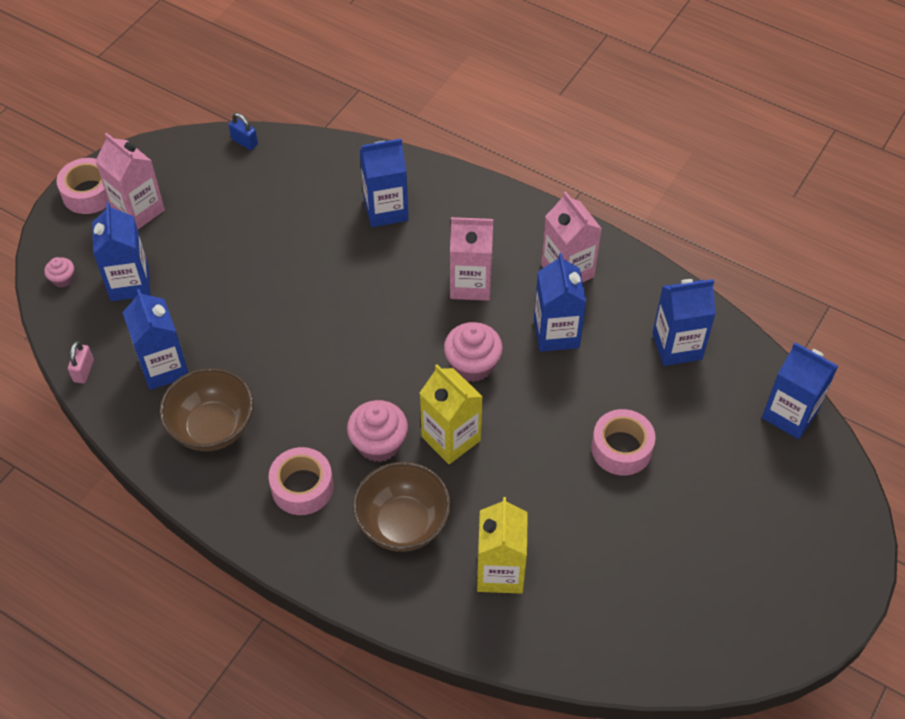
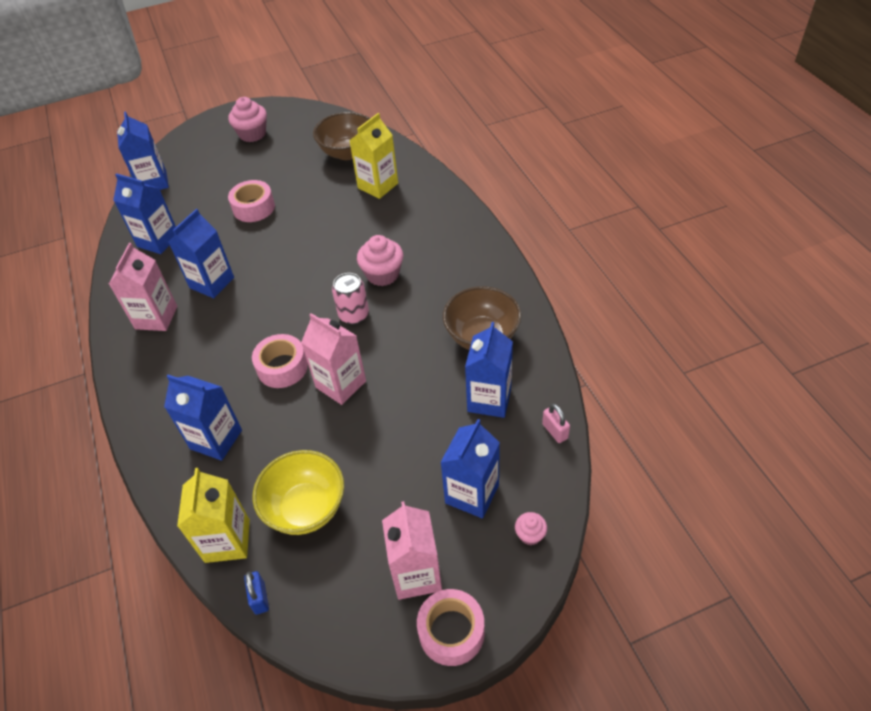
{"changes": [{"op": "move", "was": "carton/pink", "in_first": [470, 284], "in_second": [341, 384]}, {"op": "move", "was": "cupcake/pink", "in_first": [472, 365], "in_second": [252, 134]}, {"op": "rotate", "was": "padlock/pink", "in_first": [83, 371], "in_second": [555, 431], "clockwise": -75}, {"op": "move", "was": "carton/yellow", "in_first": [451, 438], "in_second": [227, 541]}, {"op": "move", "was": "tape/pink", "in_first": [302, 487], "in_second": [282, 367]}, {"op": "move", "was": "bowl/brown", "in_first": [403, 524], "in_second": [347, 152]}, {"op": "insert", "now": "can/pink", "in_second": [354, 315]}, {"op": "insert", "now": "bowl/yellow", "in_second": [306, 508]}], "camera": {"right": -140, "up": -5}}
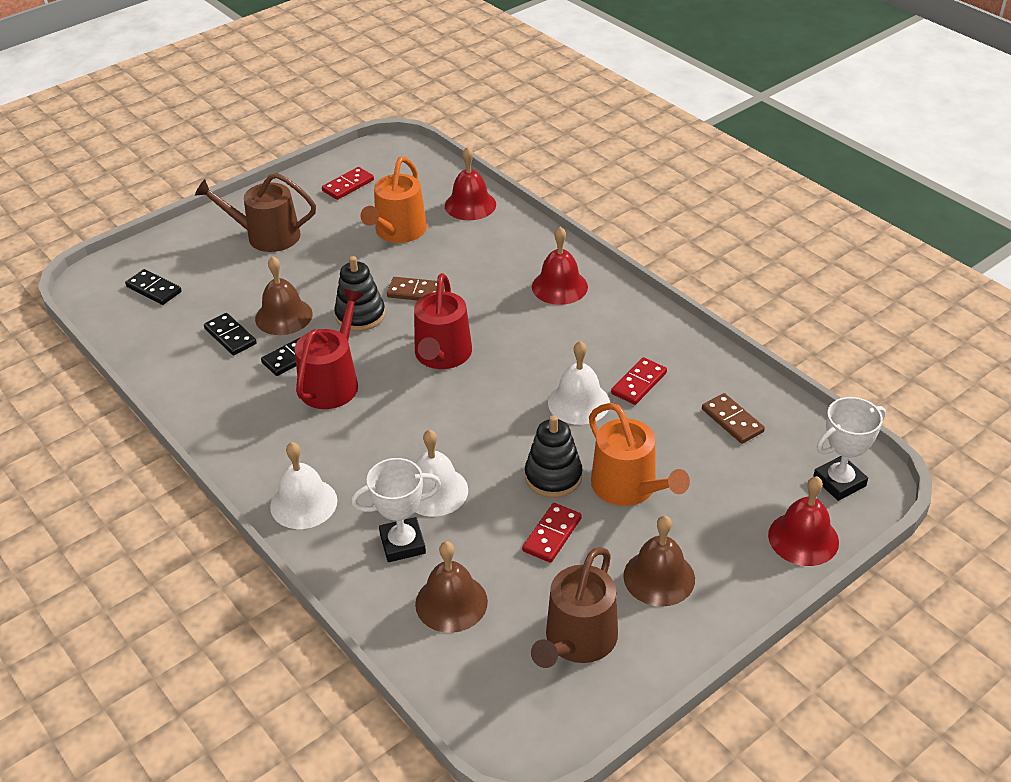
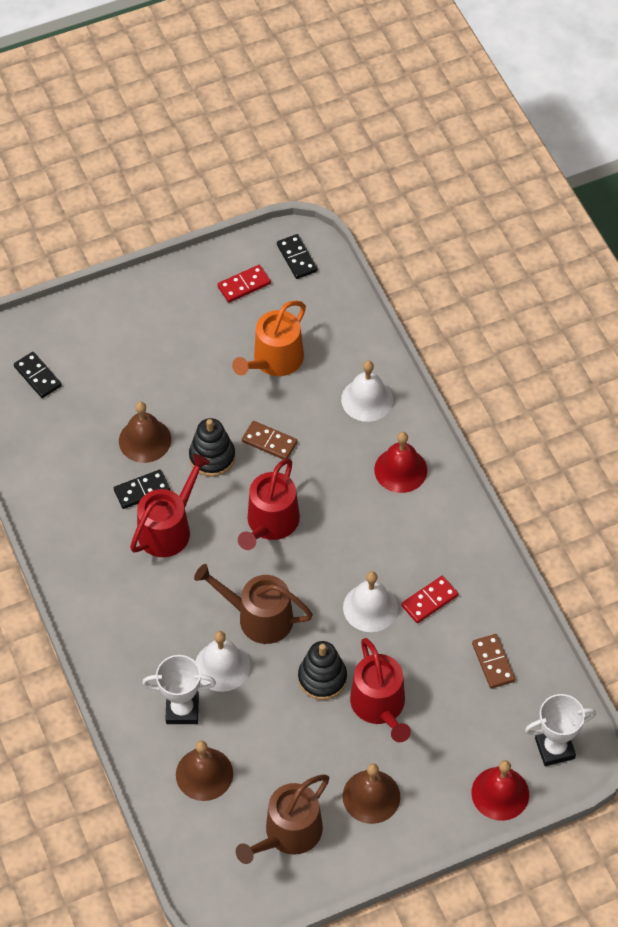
{"changes": [{"op": "delete", "was": "bell/red", "in_first": [470, 205]}, {"op": "move", "was": "watering can/brown", "in_first": [266, 236], "in_second": [258, 617]}, {"op": "move", "was": "domino/black", "in_first": [230, 336], "in_second": [297, 258]}, {"op": "recolor", "was": "watering can/orange", "now": "watering can/red", "in_first": [629, 487], "in_second": [380, 706]}, {"op": "move", "was": "bell/white", "in_first": [303, 503], "in_second": [367, 399]}, {"op": "delete", "was": "domino/red", "in_first": [552, 534]}], "camera": {"right": 15, "up": 15}}
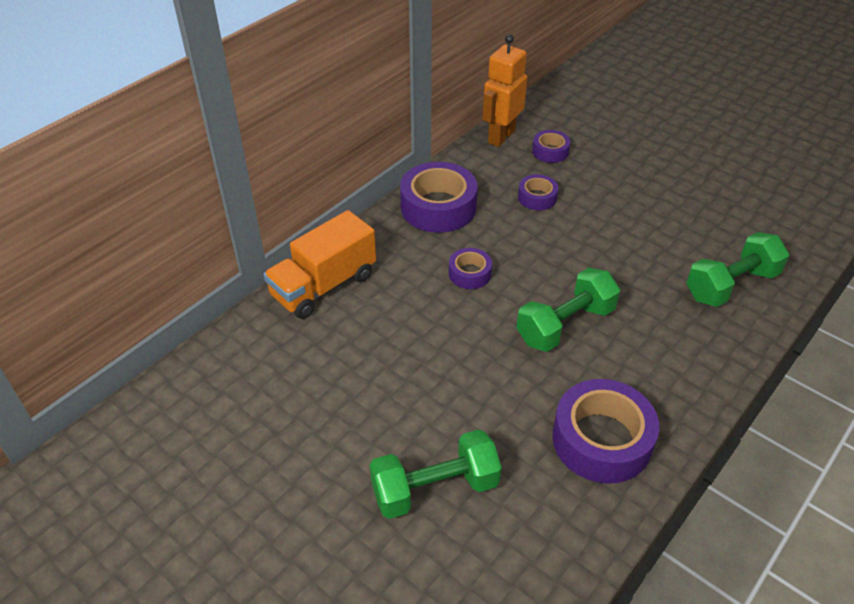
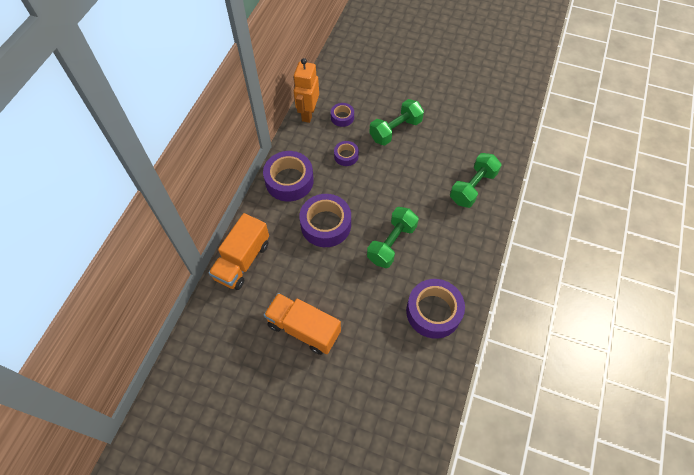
{"changes": [{"op": "resize", "was": "tape/purple", "in_first": [469, 273], "in_second": [326, 225], "ratio": 1.92}, {"op": "move", "was": "dumbbell/green", "in_first": [435, 488], "in_second": [395, 130]}, {"op": "insert", "now": "truck/orange", "in_second": [303, 329]}], "camera": {"right": -20, "up": 15}}
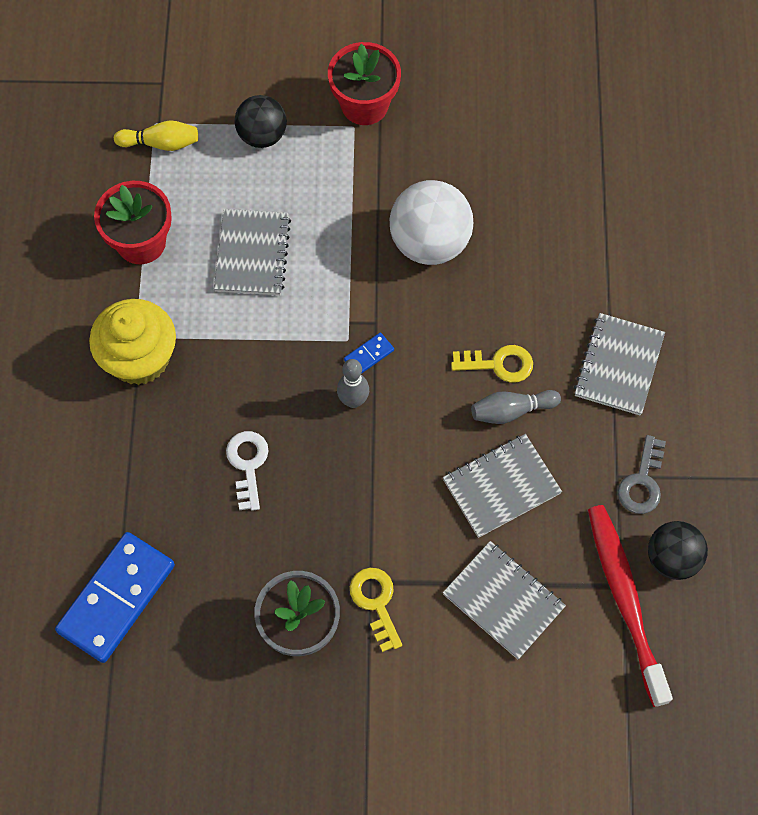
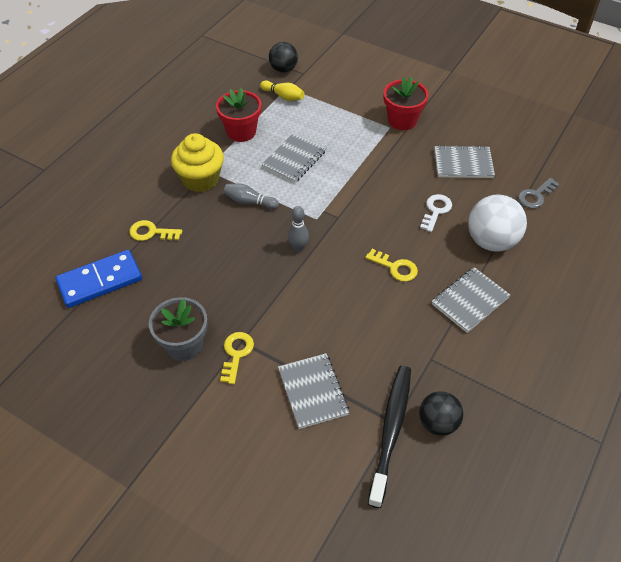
{"changes": [{"op": "move", "was": "ball/black", "in_first": [262, 135], "in_second": [283, 69]}, {"op": "move", "was": "ball/white", "in_first": [430, 242], "in_second": [491, 241]}, {"op": "delete", "was": "domino/blue", "in_first": [369, 355]}, {"op": "move", "was": "bowling pin/grey", "in_first": [511, 411], "in_second": [249, 202]}, {"op": "move", "was": "key/white", "in_first": [247, 465], "in_second": [436, 211]}, {"op": "move", "was": "notebook/grey", "in_first": [501, 486], "in_second": [463, 163]}, {"op": "move", "was": "key/grey", "in_first": [642, 482], "in_second": [535, 196]}, {"op": "recolor", "was": "toothbrush/red", "now": "toothbrush/black", "in_first": [625, 600], "in_second": [391, 431]}, {"op": "insert", "now": "key/yellow", "in_second": [151, 232]}], "camera": {"right": 30, "up": -15}}
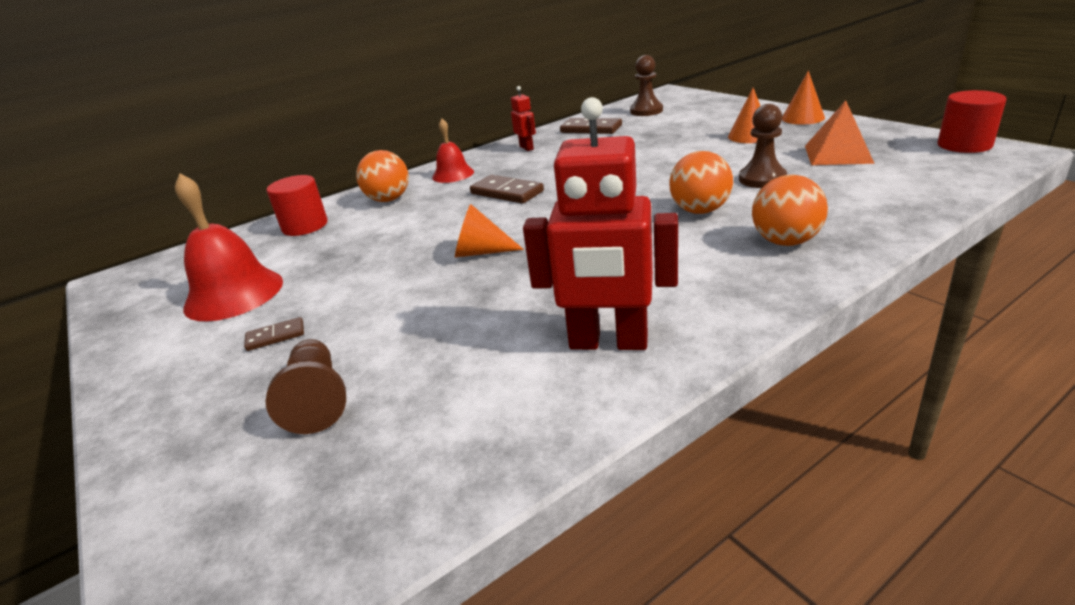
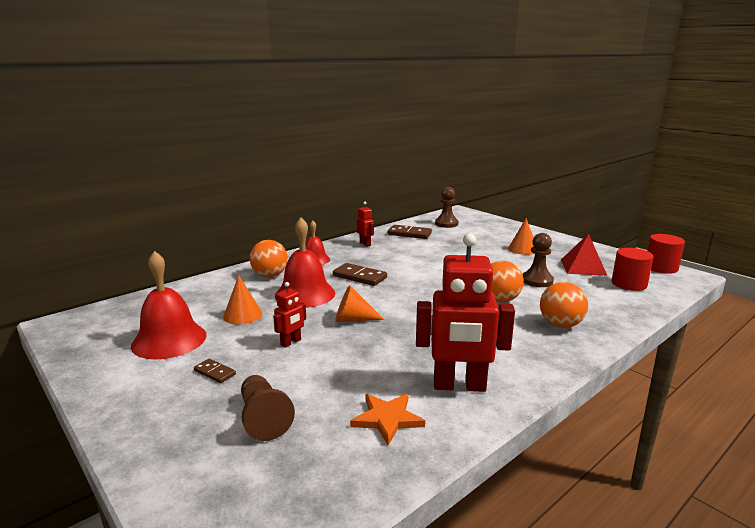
{"changes": [{"op": "move", "was": "cone/orange", "in_first": [803, 118], "in_second": [242, 315]}, {"op": "recolor", "was": "pyramid/orange", "now": "pyramid/red", "in_first": [838, 154], "in_second": [583, 267]}, {"op": "move", "was": "cylinder/red", "in_first": [305, 226], "in_second": [629, 284]}, {"op": "rotate", "was": "domino/brown", "in_first": [275, 336], "in_second": [215, 372], "clockwise": 60}, {"op": "insert", "now": "bell/red", "in_second": [305, 294]}, {"op": "insert", "now": "robot/red", "in_second": [291, 342]}, {"op": "insert", "now": "star/orange", "in_second": [387, 419]}], "camera": {"right": -10, "up": -10}}
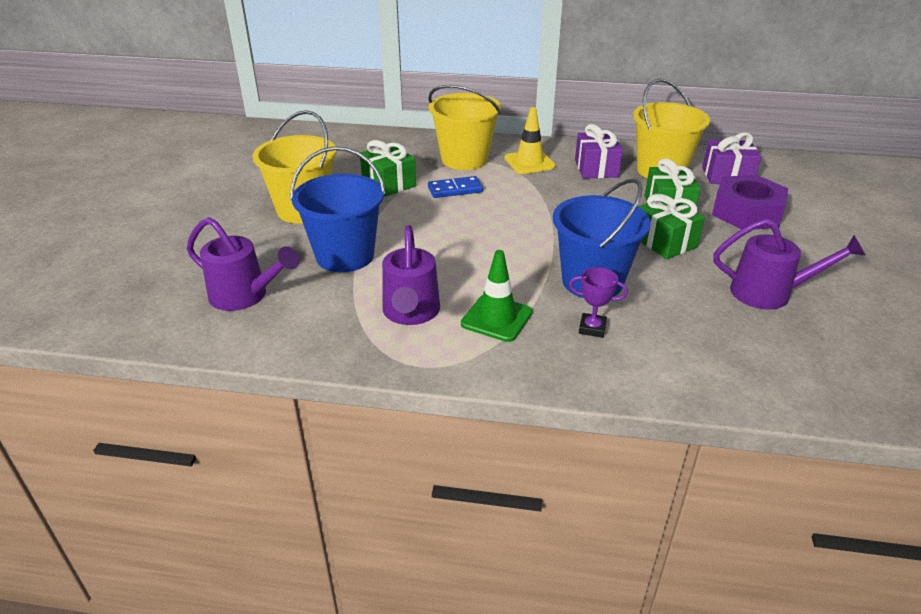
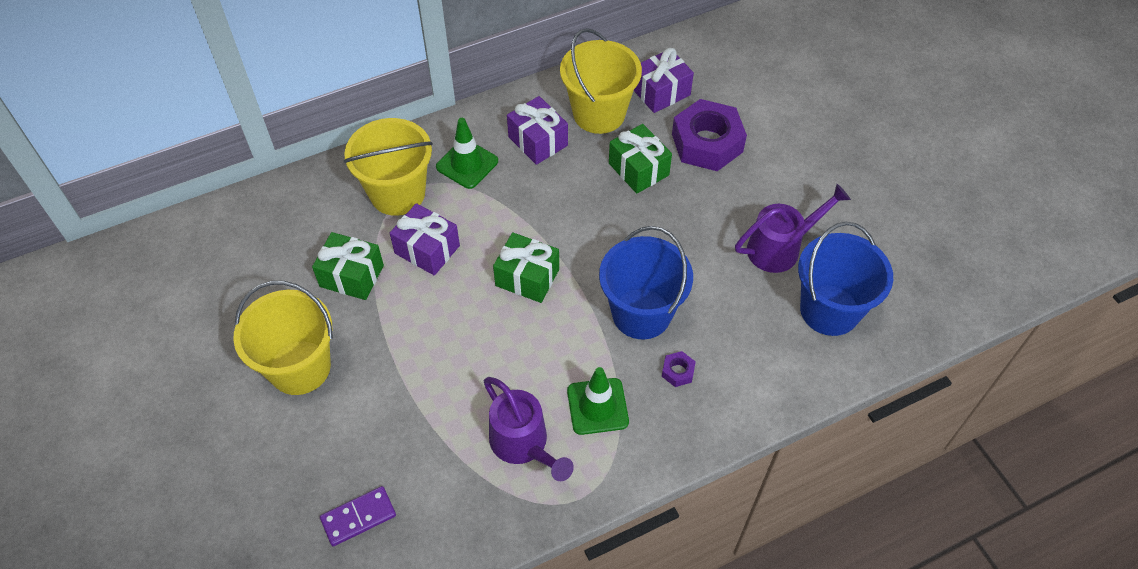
{"changes": [{"op": "recolor", "was": "traffic cone/yellow", "now": "traffic cone/green", "in_first": [529, 162], "in_second": [467, 164]}, {"op": "move", "was": "bucket/blue", "in_first": [345, 256], "in_second": [829, 310]}, {"op": "replace", "was": "domino/blue", "now": "gift/purple", "in_first": [455, 189], "in_second": [427, 249]}, {"op": "move", "was": "gift/green", "in_first": [664, 242], "in_second": [527, 277]}, {"op": "replace", "was": "watering can/purple", "now": "domino/purple", "in_first": [245, 296], "in_second": [358, 517]}, {"op": "replace", "was": "trophy/purple", "now": "nut/purple", "in_first": [592, 328], "in_second": [678, 371]}], "camera": {"right": -35, "up": 20}}
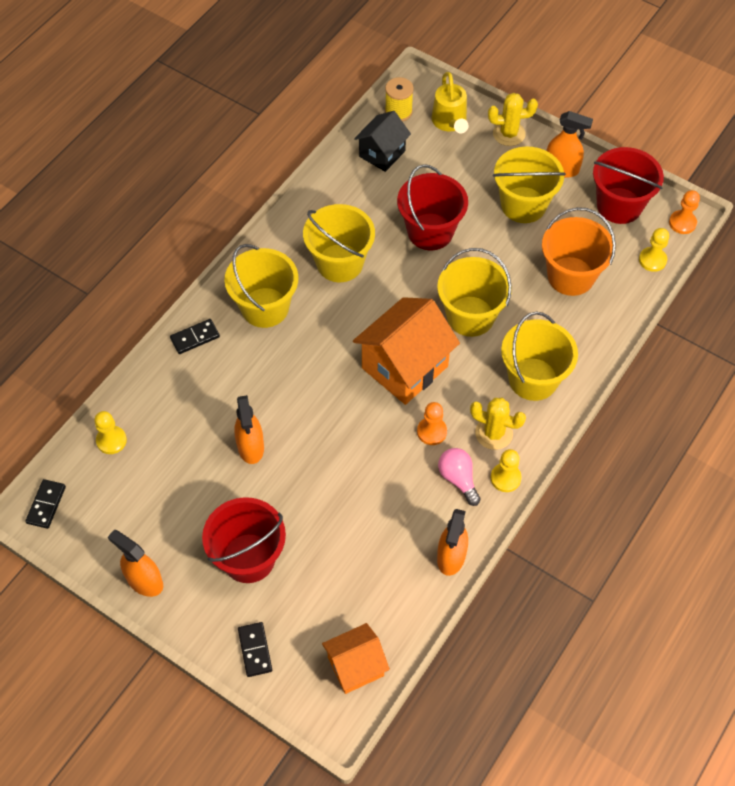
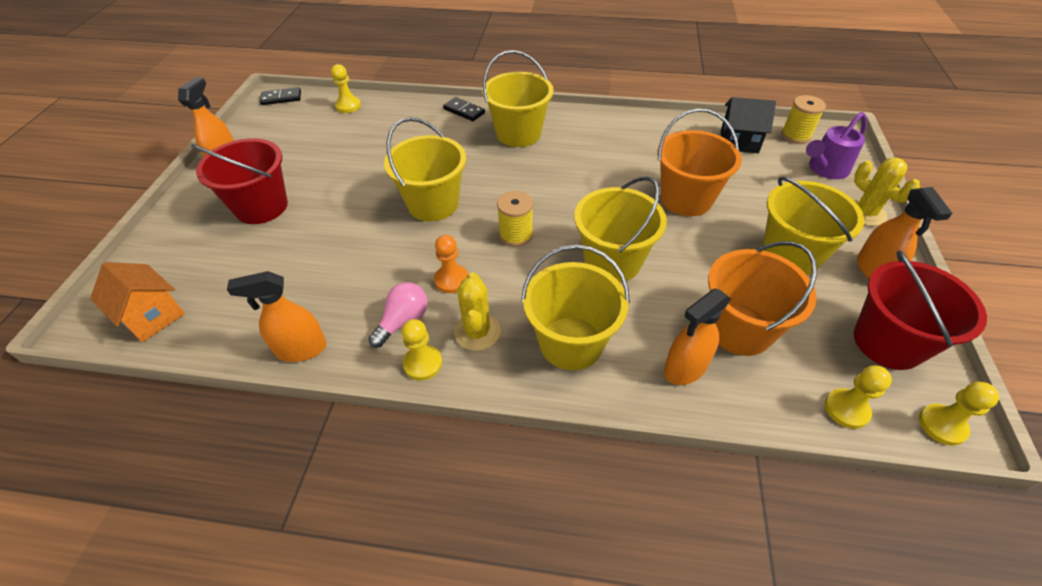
{"changes": [{"op": "recolor", "was": "watering can/yellow", "now": "watering can/purple", "in_first": [450, 123], "in_second": [825, 169]}, {"op": "recolor", "was": "bucket/red", "now": "bucket/orange", "in_first": [430, 231], "in_second": [686, 199]}, {"op": "recolor", "was": "pawn/orange", "now": "pawn/yellow", "in_first": [682, 223], "in_second": [942, 425]}, {"op": "move", "was": "bucket/yellow", "in_first": [340, 263], "in_second": [433, 204]}, {"op": "replace", "was": "house/orange", "now": "spool/yellow", "in_first": [405, 367], "in_second": [516, 235]}, {"op": "move", "was": "spray bottle/orange", "in_first": [251, 447], "in_second": [685, 368]}, {"op": "delete", "was": "domino/black", "in_first": [255, 650]}], "camera": {"right": 65, "up": -10}}
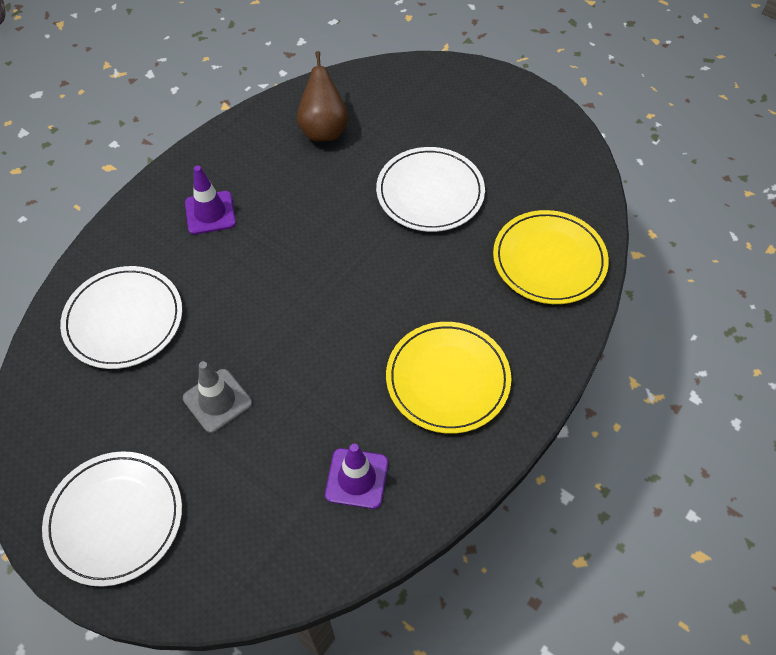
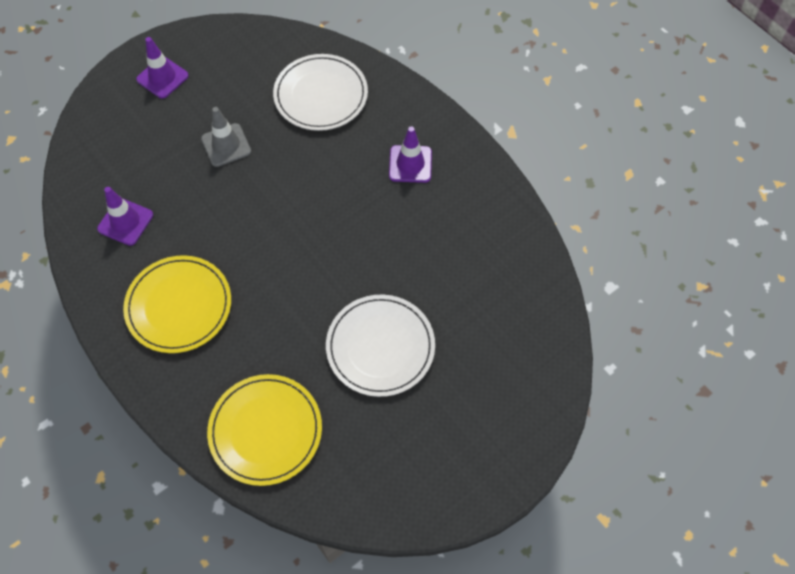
{"changes": [{"op": "delete", "was": "pear/brown", "in_first": [323, 130]}, {"op": "replace", "was": "plate/white", "now": "traffic cone/purple", "in_first": [115, 519], "in_second": [162, 77]}], "camera": {"right": 105, "up": 5}}
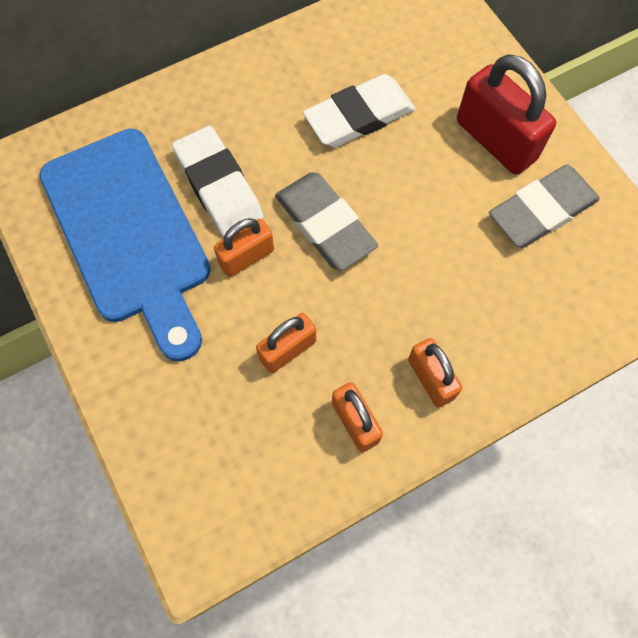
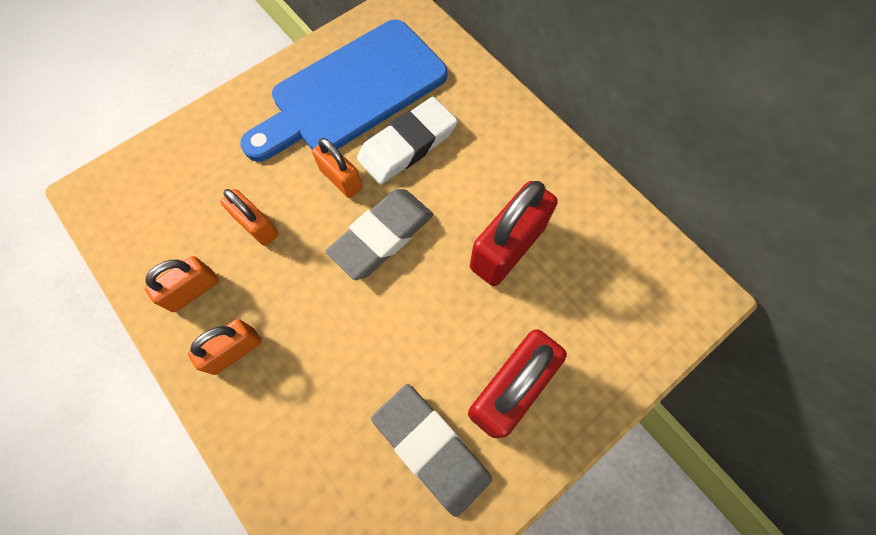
{"changes": [{"op": "replace", "was": "eraser/white", "now": "padlock/red", "in_first": [359, 116], "in_second": [507, 248]}], "camera": {"right": 80, "up": 0}}
